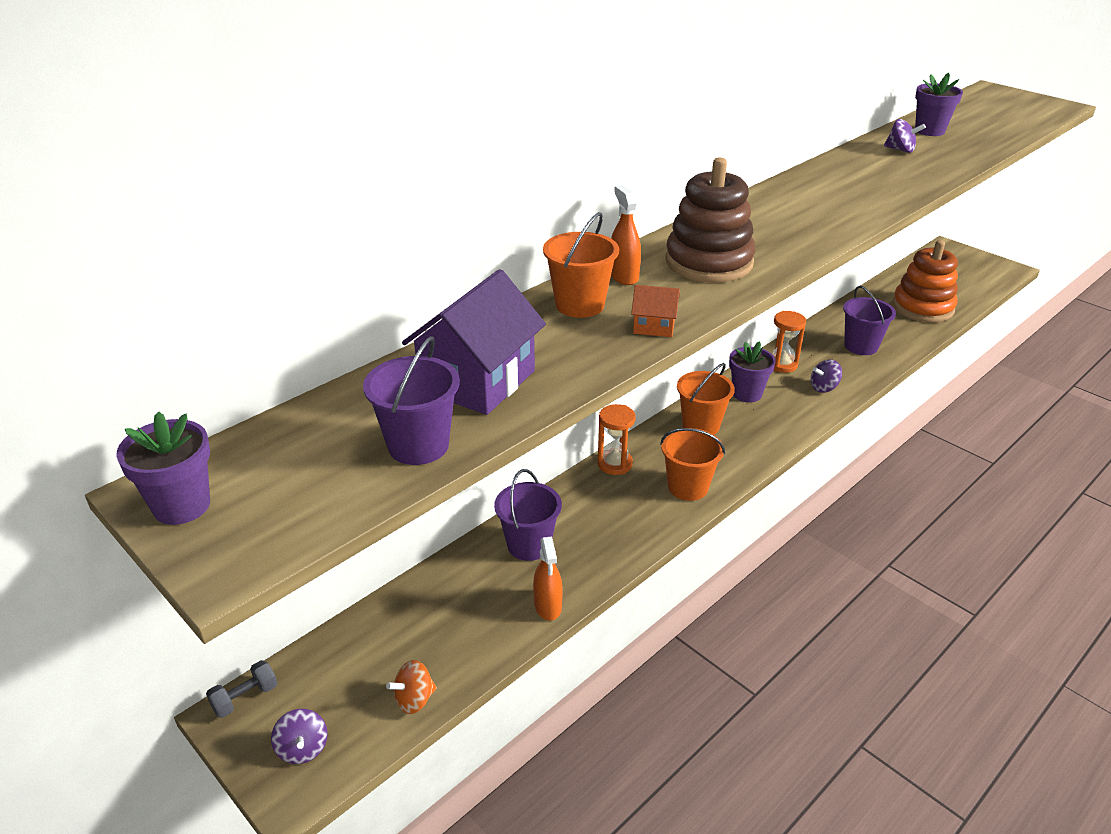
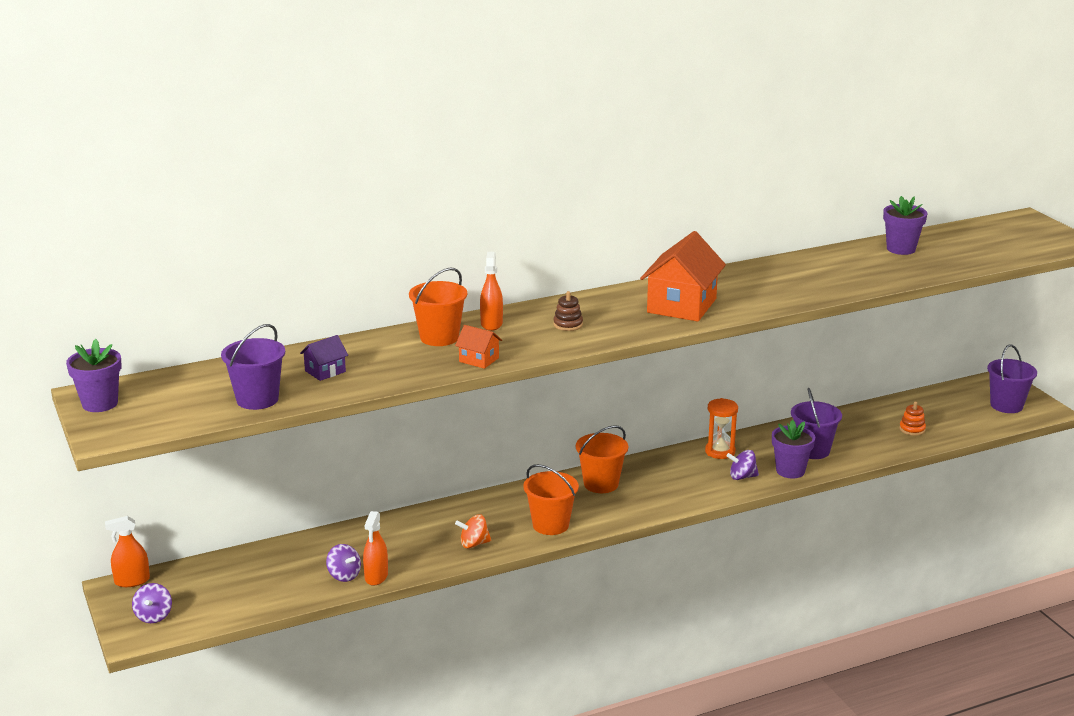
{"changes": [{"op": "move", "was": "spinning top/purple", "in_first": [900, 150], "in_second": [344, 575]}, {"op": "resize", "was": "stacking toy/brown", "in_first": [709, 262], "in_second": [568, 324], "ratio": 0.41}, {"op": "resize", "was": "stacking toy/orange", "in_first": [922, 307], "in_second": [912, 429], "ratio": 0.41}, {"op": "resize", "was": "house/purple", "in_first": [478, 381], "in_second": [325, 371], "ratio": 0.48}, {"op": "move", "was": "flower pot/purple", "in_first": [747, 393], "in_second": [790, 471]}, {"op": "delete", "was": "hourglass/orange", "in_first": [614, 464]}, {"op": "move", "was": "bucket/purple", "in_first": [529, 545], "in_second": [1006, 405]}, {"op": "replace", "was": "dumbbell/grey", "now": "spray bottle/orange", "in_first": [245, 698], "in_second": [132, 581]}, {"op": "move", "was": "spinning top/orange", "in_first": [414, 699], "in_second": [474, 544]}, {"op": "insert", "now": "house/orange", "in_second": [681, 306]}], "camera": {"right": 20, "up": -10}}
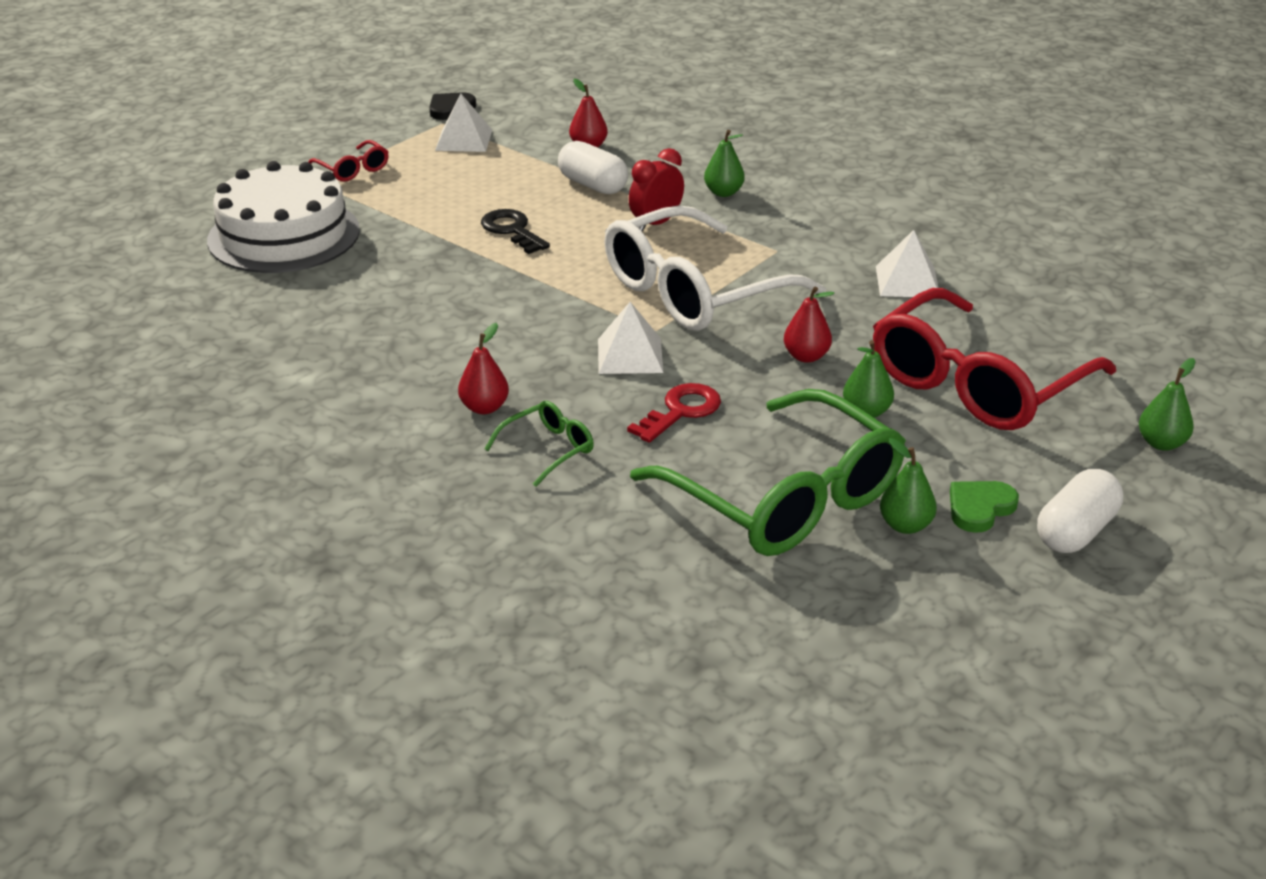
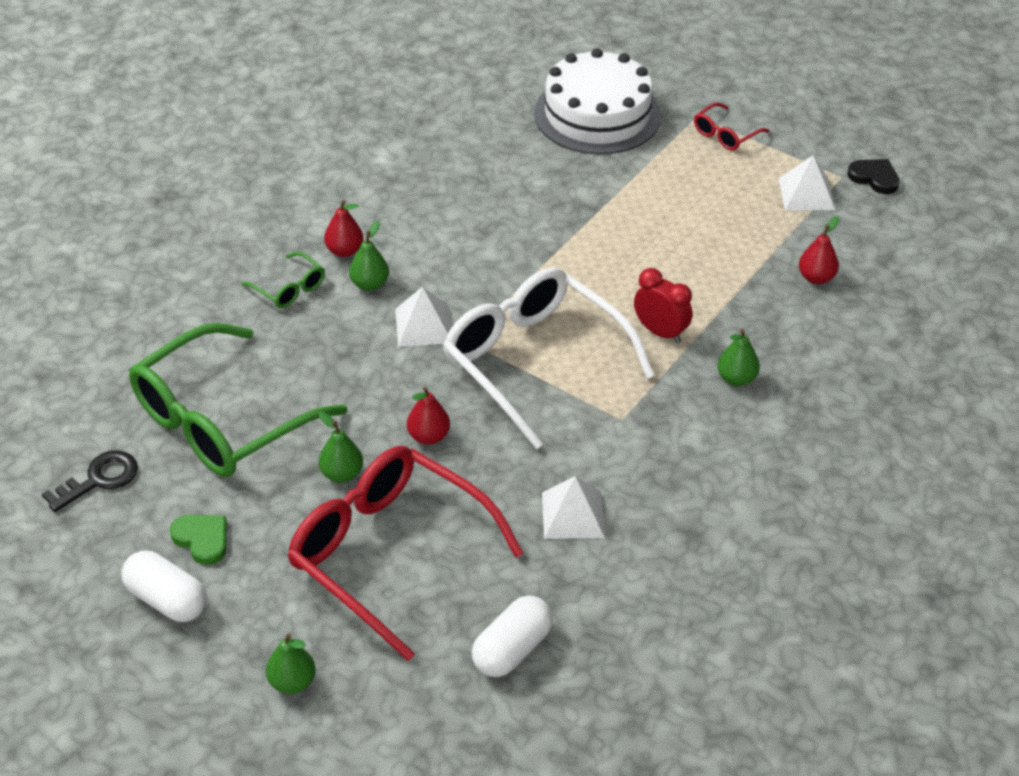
{"changes": [{"op": "move", "was": "capsule/white", "in_first": [593, 185], "in_second": [512, 650]}, {"op": "move", "was": "key/black", "in_first": [512, 230], "in_second": [99, 479]}, {"op": "delete", "was": "key/red", "in_first": [681, 411]}, {"op": "move", "was": "pear/green", "in_first": [905, 525], "in_second": [369, 284]}], "camera": {"right": 85, "up": 10}}
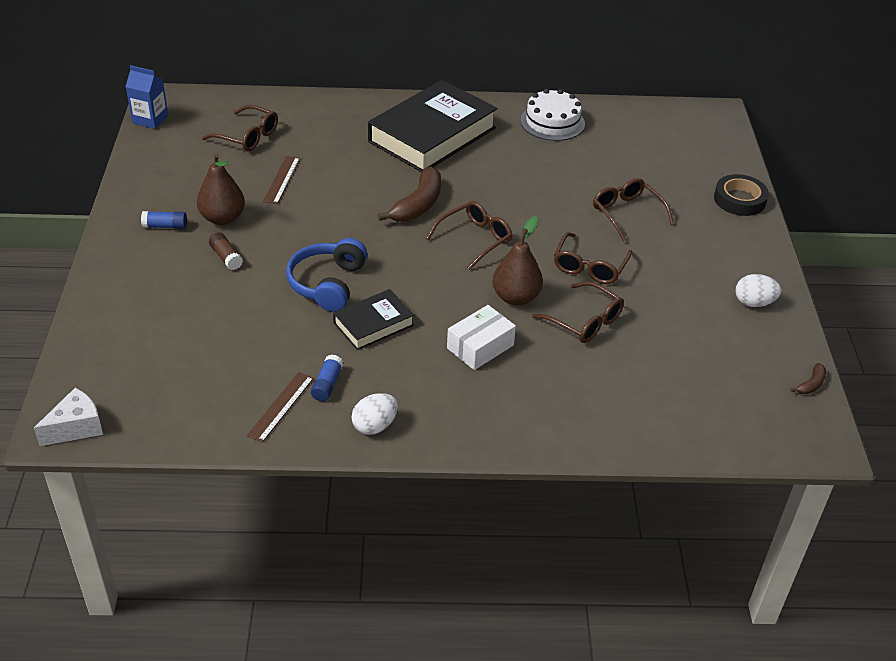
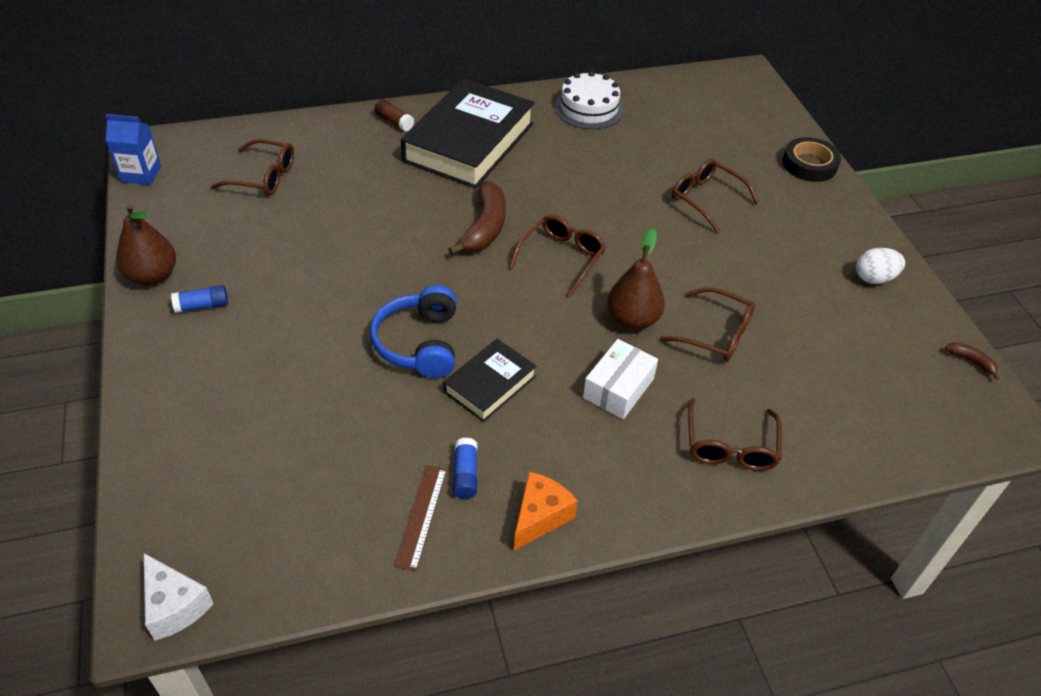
{"changes": [{"op": "move", "was": "pear/brown", "in_first": [223, 218], "in_second": [152, 276]}, {"op": "delete", "was": "ruler/brown", "in_first": [281, 179]}, {"op": "move", "was": "glue stick/brown", "in_first": [226, 257], "in_second": [394, 122]}, {"op": "move", "was": "glasses/brown", "in_first": [589, 267], "in_second": [730, 446]}, {"op": "rotate", "was": "banana/brown", "in_first": [811, 384], "in_second": [971, 361], "clockwise": -75}, {"op": "rotate", "was": "cheese/white", "in_first": [76, 428], "in_second": [174, 606], "clockwise": 105}, {"op": "replace", "was": "egg/white", "now": "cheese/orange", "in_first": [375, 426], "in_second": [540, 517]}], "camera": {"right": -15, "up": 5}}
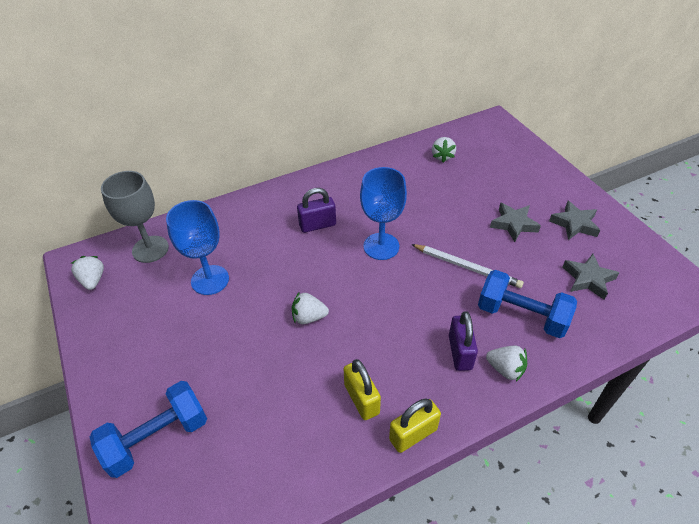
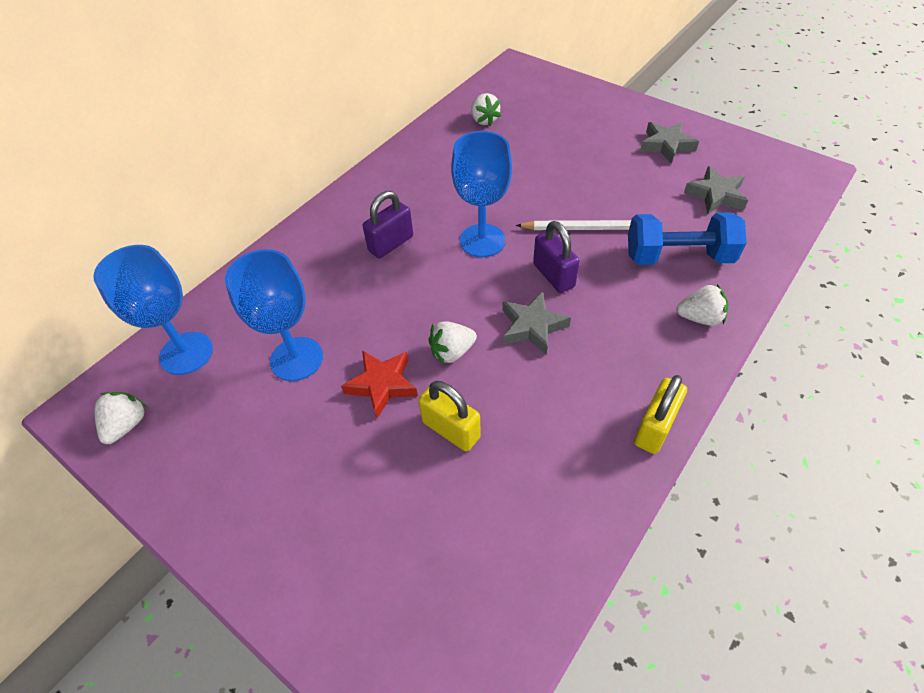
{"changes": [{"op": "recolor", "was": "goblet/grey", "now": "goblet/blue", "in_first": [150, 249], "in_second": [186, 353]}, {"op": "move", "was": "star/grey", "in_first": [513, 224], "in_second": [532, 326]}, {"op": "rotate", "was": "strawberry/white", "in_first": [93, 280], "in_second": [127, 425], "clockwise": 60}, {"op": "move", "was": "padlock/purple", "in_first": [460, 352], "in_second": [553, 275]}, {"op": "move", "was": "padlock/yellow", "in_first": [361, 399], "in_second": [451, 429]}, {"op": "delete", "was": "dumbbell/blue", "in_first": [157, 438]}, {"op": "insert", "now": "star/red", "in_second": [382, 385]}], "camera": {"right": -25, "up": 5}}
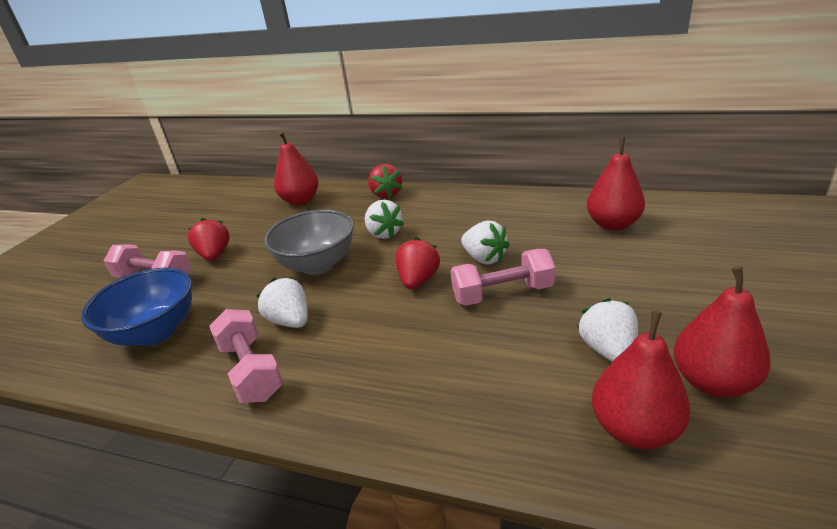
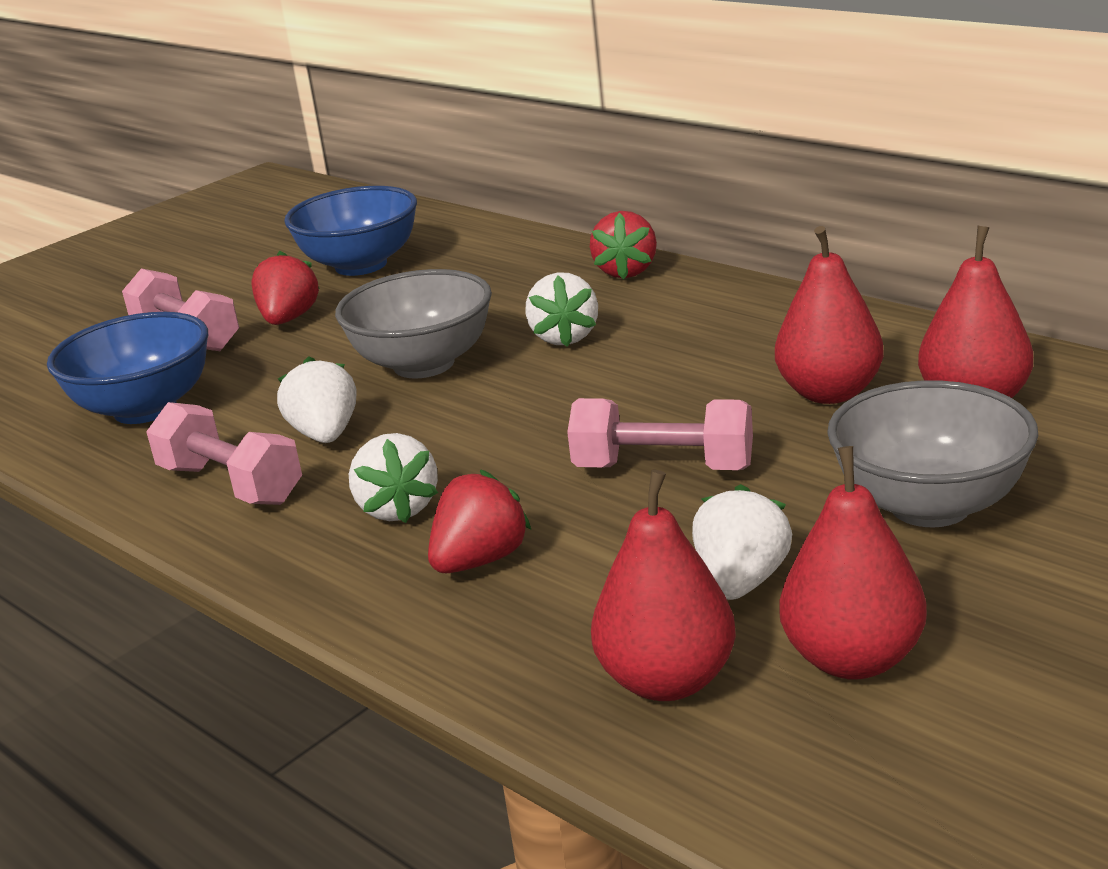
{"changes": [{"op": "move", "was": "pear/red", "in_first": [300, 200], "in_second": [829, 393]}, {"op": "move", "was": "strawberry/white", "in_first": [484, 258], "in_second": [397, 509]}, {"op": "move", "was": "strawberry/red", "in_first": [418, 280], "in_second": [480, 560]}, {"op": "rotate", "was": "dumbbell/pink", "in_first": [251, 370], "in_second": [231, 484], "clockwise": -45}, {"op": "insert", "now": "bowl/blue", "in_second": [361, 265]}, {"op": "insert", "now": "bowl/grey", "in_second": [930, 506]}], "camera": {"right": 25, "up": -5}}
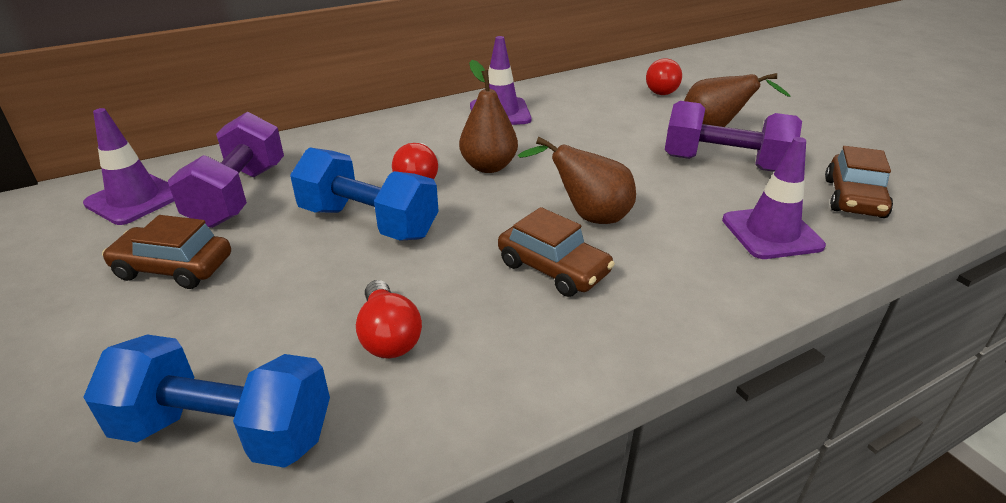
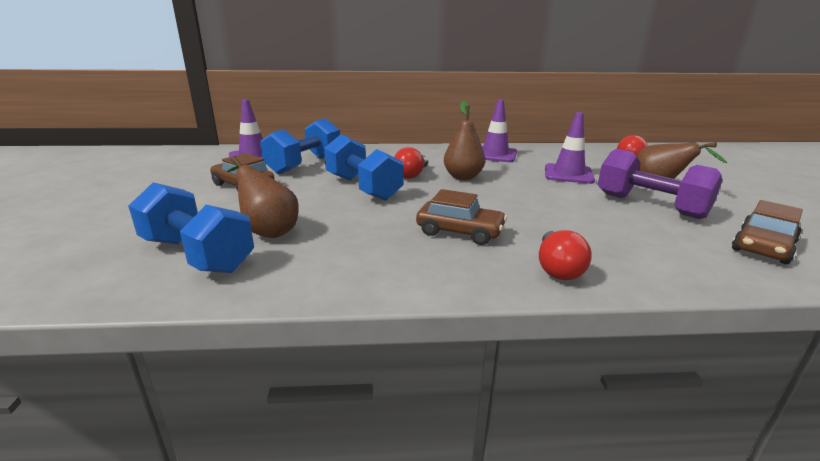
{"changes": [{"op": "recolor", "was": "dumbbell/purple", "now": "dumbbell/blue", "in_first": [238, 195], "in_second": [305, 164]}, {"op": "move", "was": "pear/brown", "in_first": [588, 216], "in_second": [267, 231]}, {"op": "move", "was": "traffic cone/purple", "in_first": [771, 233], "in_second": [568, 174]}, {"op": "rotate", "was": "car/brown", "in_first": [553, 268], "in_second": [460, 231], "clockwise": -45}, {"op": "move", "was": "light bulb/red", "in_first": [388, 336], "in_second": [557, 268]}], "camera": {"right": 25, "up": -10}}
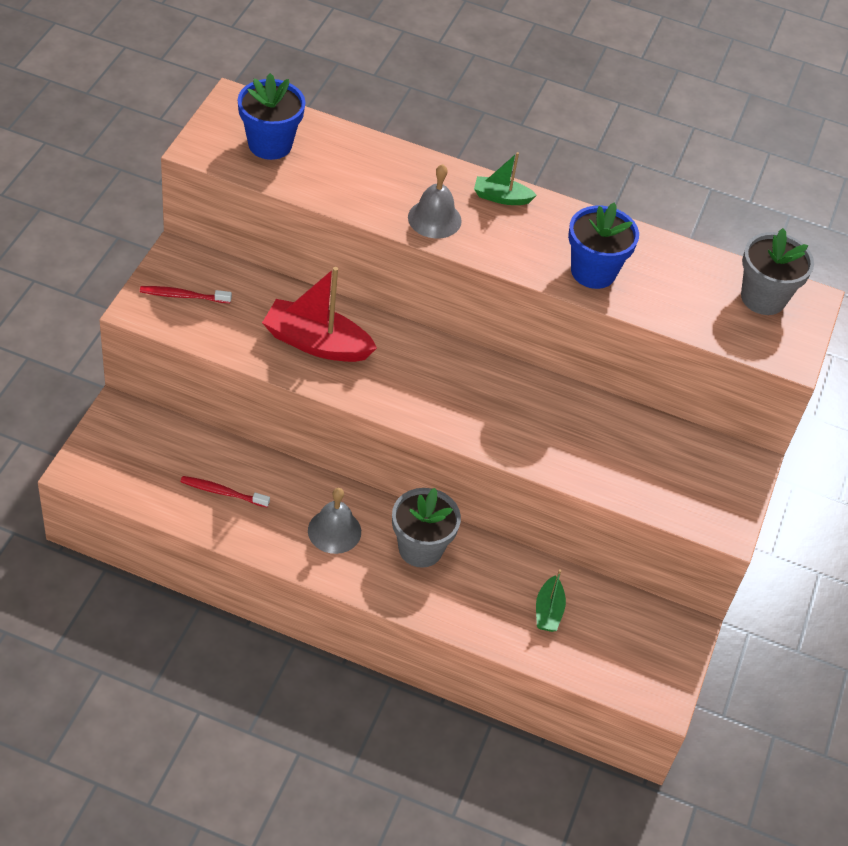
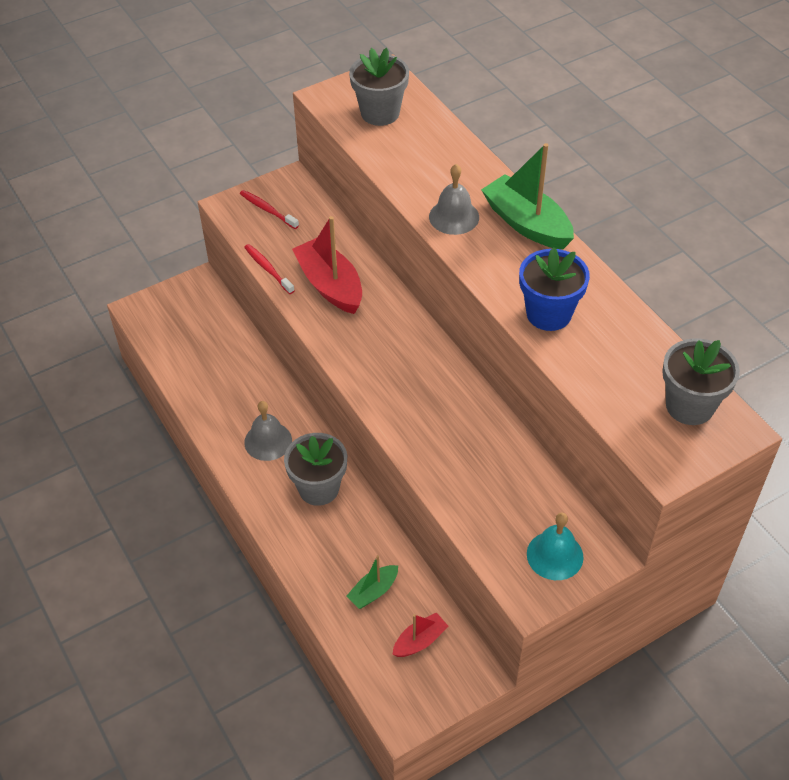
{"changes": [{"op": "recolor", "was": "flower pot/blue", "now": "flower pot/grey", "in_first": [270, 144], "in_second": [380, 113]}, {"op": "resize", "was": "boat/green", "in_first": [501, 197], "in_second": [527, 223], "ratio": 1.85}, {"op": "move", "was": "toothbrush/red", "in_first": [222, 492], "in_second": [268, 269]}, {"op": "insert", "now": "bell/turquoise", "in_second": [555, 555]}, {"op": "insert", "now": "boat/red", "in_second": [420, 641]}], "camera": {"right": 45, "up": 0}}
